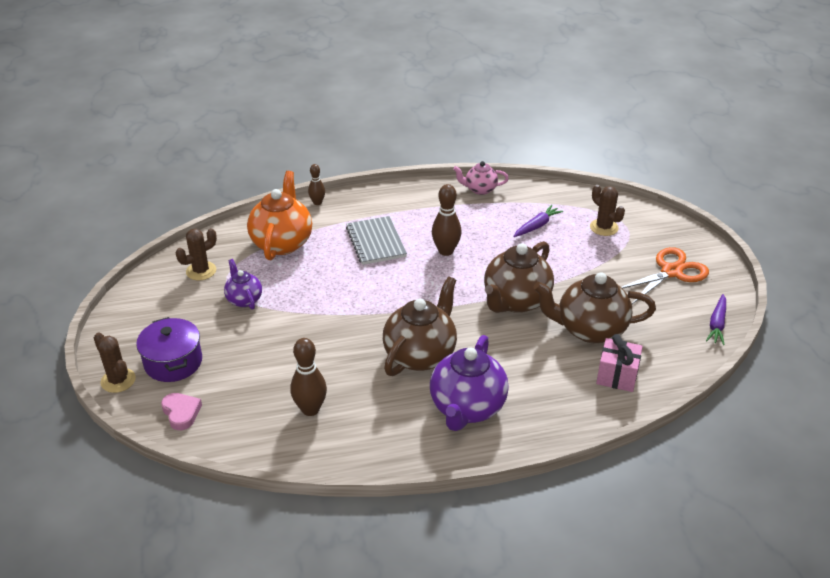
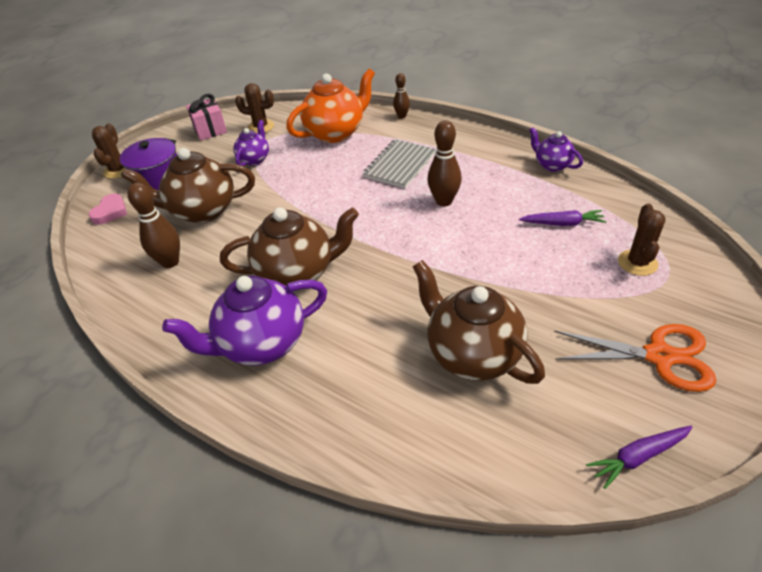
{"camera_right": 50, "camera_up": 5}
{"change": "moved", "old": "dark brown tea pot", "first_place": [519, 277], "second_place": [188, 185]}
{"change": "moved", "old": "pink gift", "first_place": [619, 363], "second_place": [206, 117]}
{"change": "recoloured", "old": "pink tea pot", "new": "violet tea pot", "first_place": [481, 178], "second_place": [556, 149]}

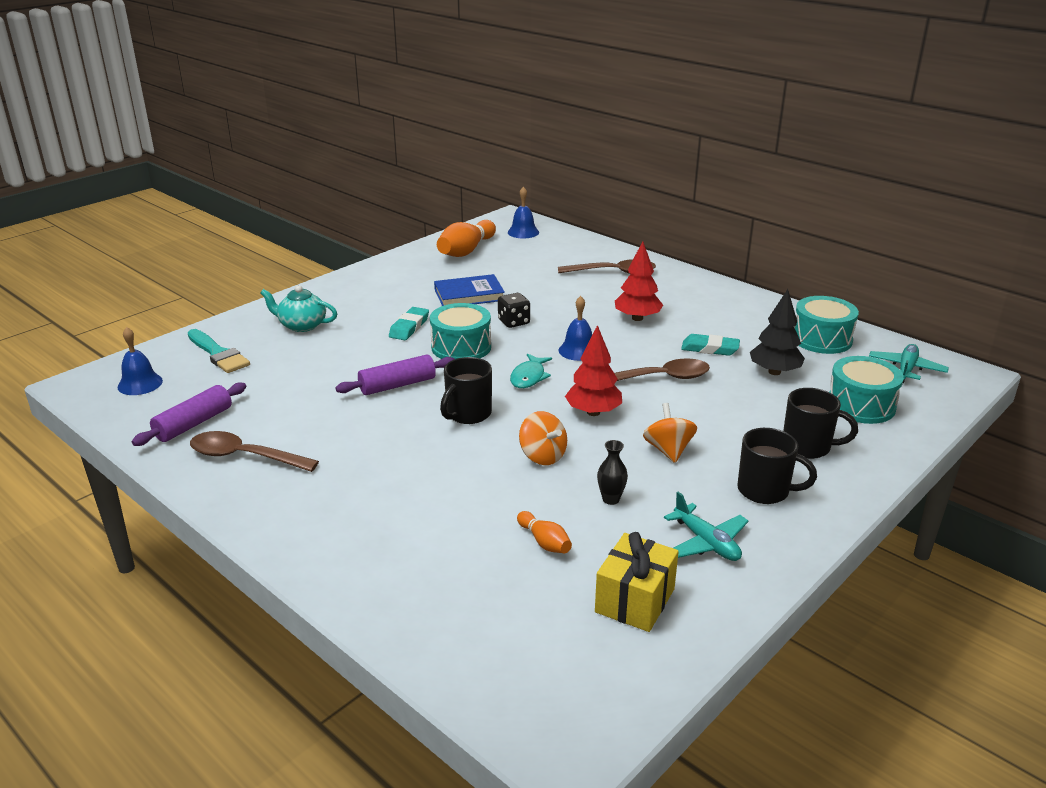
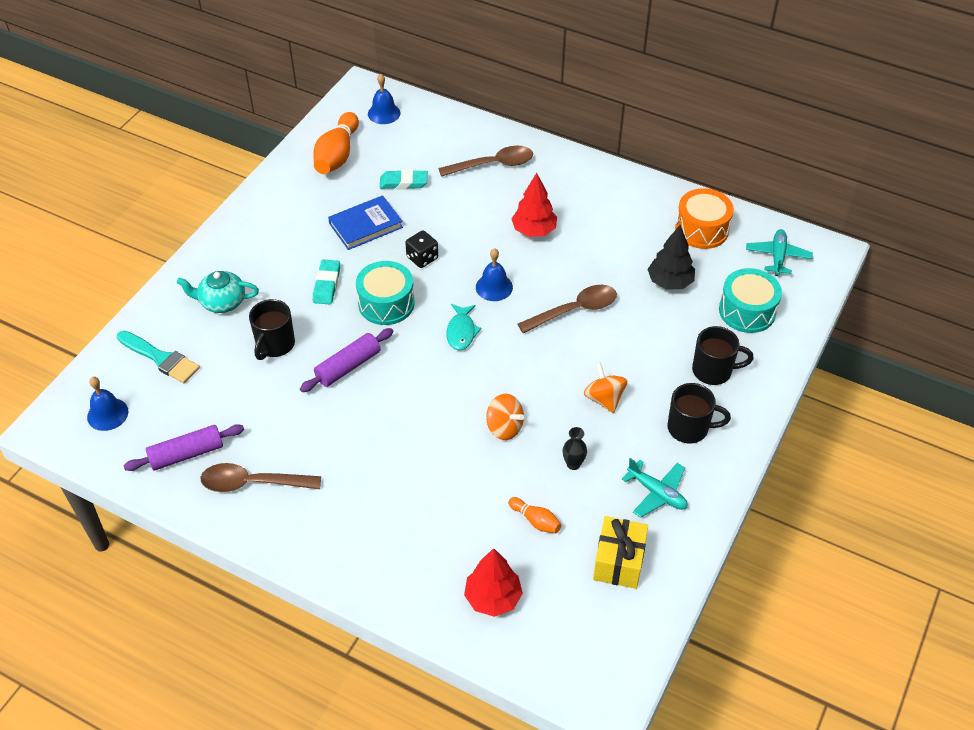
{"camera_right": -15, "camera_up": 20}
{"change": "turned", "old": "violet rolling pin", "first_place": [189, 414], "second_place": [184, 447], "degrees": 45}
{"change": "moved", "old": "ebony coffee mug", "first_place": [466, 390], "second_place": [272, 329]}
{"change": "moved", "old": "aqua eraser", "first_place": [710, 345], "second_place": [404, 179]}
{"change": "moved", "old": "crimson tree", "first_place": [593, 370], "second_place": [493, 582]}
{"change": "recoloured", "old": "aqua drum", "new": "orange drum", "first_place": [826, 325], "second_place": [704, 218]}

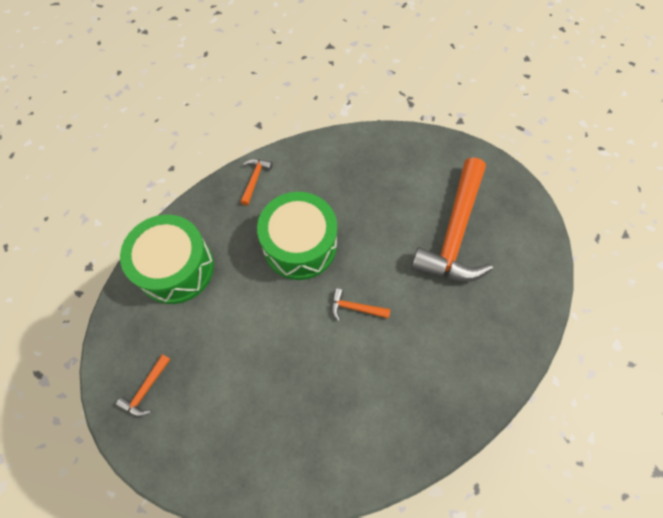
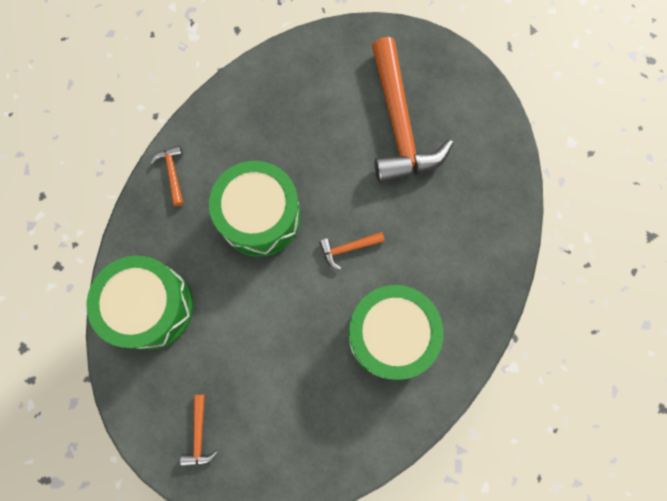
{"camera_right": -30, "camera_up": 10}
{"change": "added", "new": "green drum", "second_place": [395, 332]}

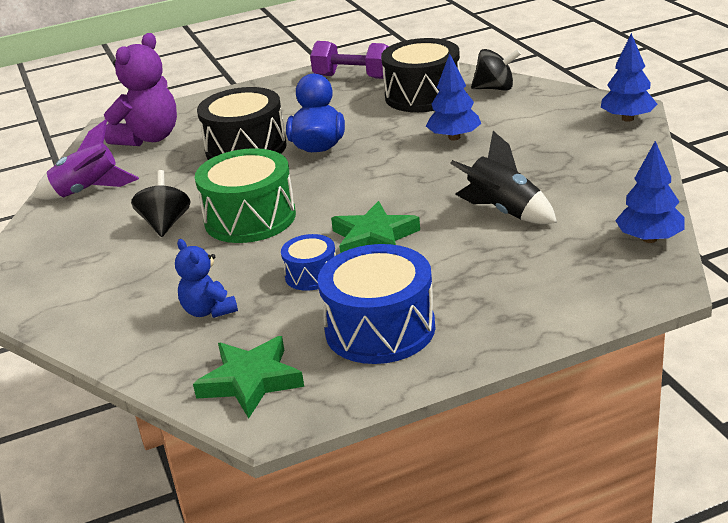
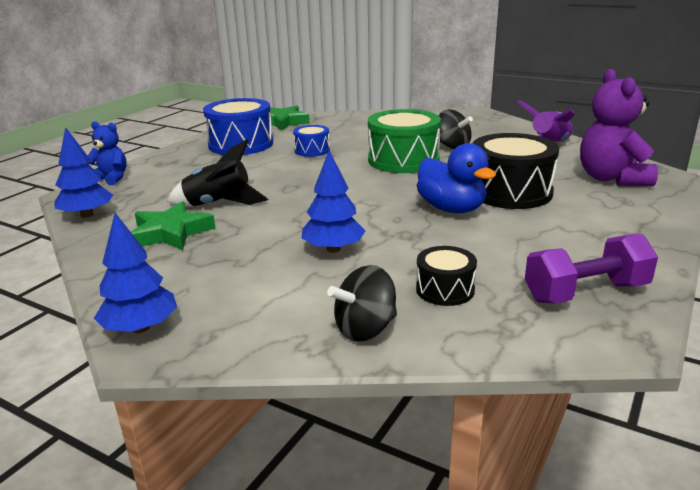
{"camera_right": 140, "camera_up": -5}
{"change": "moved", "old": "cobalt teddy bear", "first_place": [206, 278], "second_place": [107, 153]}
{"change": "moved", "old": "green five-pointed star", "first_place": [375, 227], "second_place": [173, 225]}
{"change": "resized", "old": "ebony drum", "first_place": [420, 75], "second_place": [446, 276], "factor": 0.53}

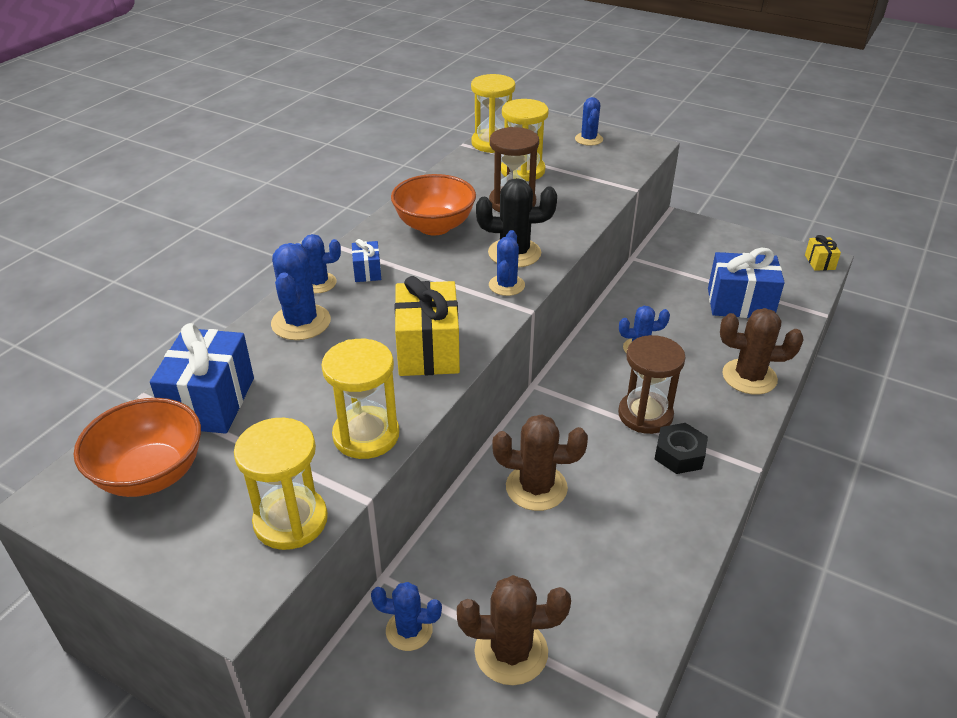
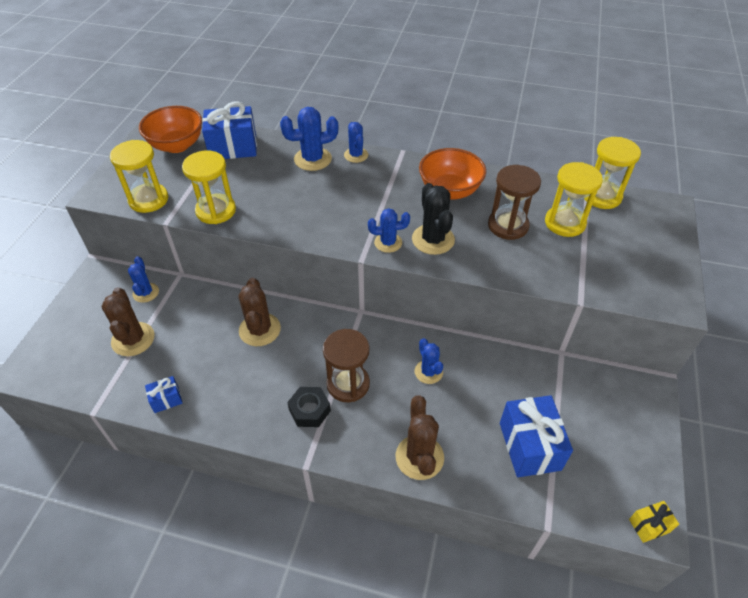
{"camera_right": 75, "camera_up": 10}
{"change": "moved", "old": "cobalt gift", "first_place": [366, 260], "second_place": [164, 394]}
{"change": "removed", "old": "bright yellow gift", "first_place": [427, 326]}
{"change": "removed", "old": "cobalt cactus", "first_place": [589, 121]}

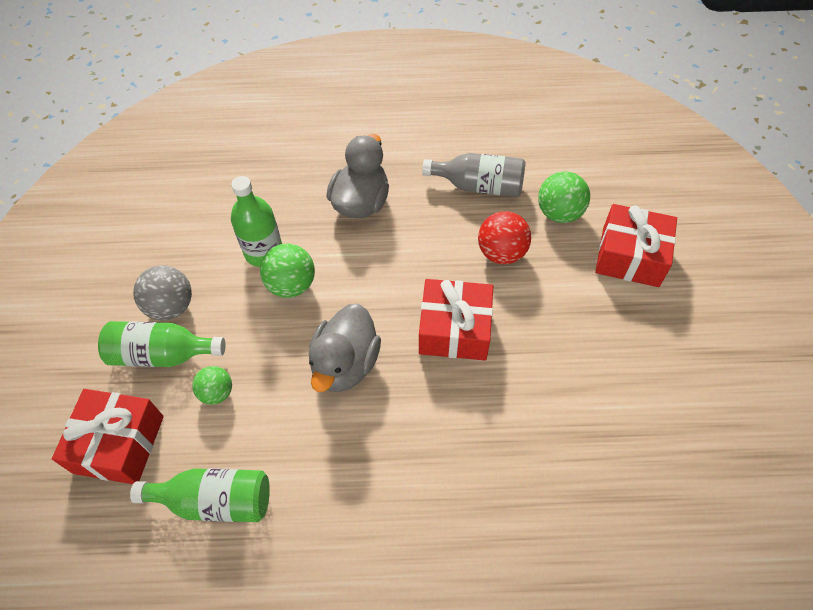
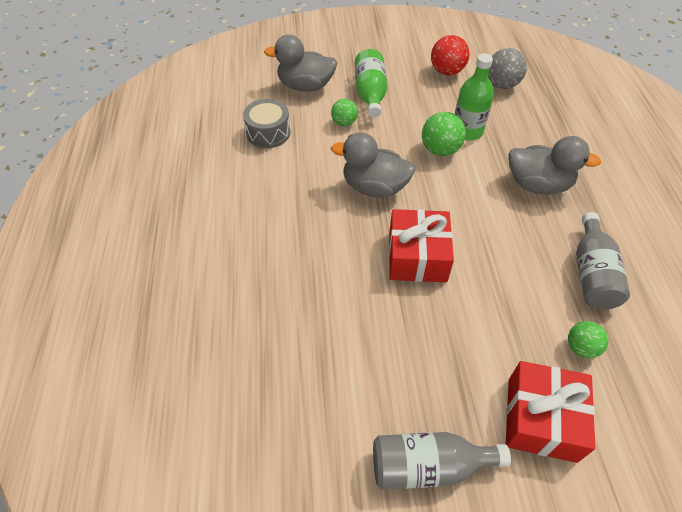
{"camera_right": 85, "camera_up": -5}
{"change": "replaced", "old": "green drink bottle", "new": "gray drum", "first_place": [200, 495], "second_place": [266, 123]}
{"change": "replaced", "old": "crimson gift", "new": "gray rubber duck", "first_place": [108, 436], "second_place": [300, 63]}
{"change": "added", "new": "gray drink bottle", "second_place": [442, 461]}
{"change": "moved", "old": "crimson sphere", "first_place": [504, 237], "second_place": [450, 55]}
{"change": "moved", "old": "gray sphere", "first_place": [162, 292], "second_place": [507, 68]}
{"change": "resized", "old": "green sphere", "first_place": [564, 197], "second_place": [588, 339], "factor": 0.65}

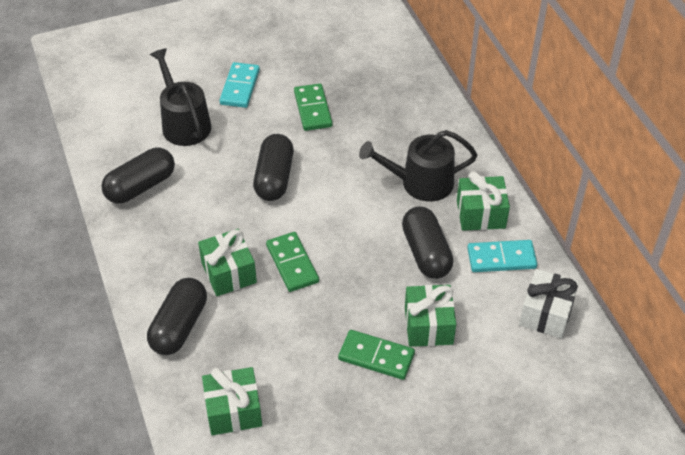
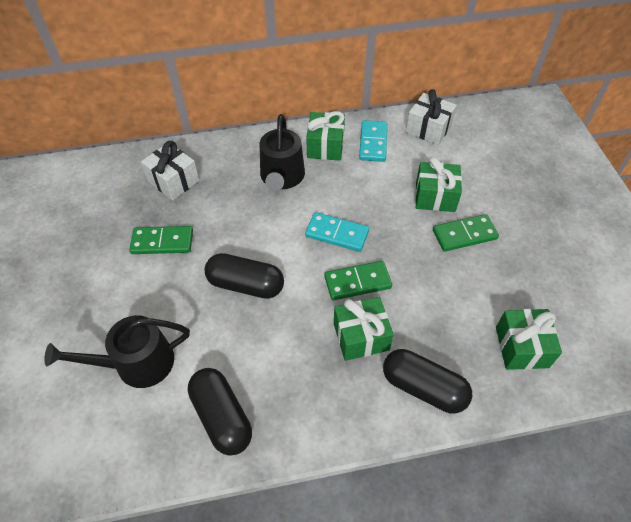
{"camera_right": -80, "camera_up": 5}
{"change": "added", "new": "white gift", "second_place": [170, 170]}
{"change": "moved", "old": "aqua domino tile", "first_place": [240, 85], "second_place": [337, 232]}
{"change": "turned", "old": "green domino tile", "first_place": [376, 355], "second_place": [466, 233], "degrees": 45}
{"change": "removed", "old": "ebony capsule", "first_place": [427, 243]}

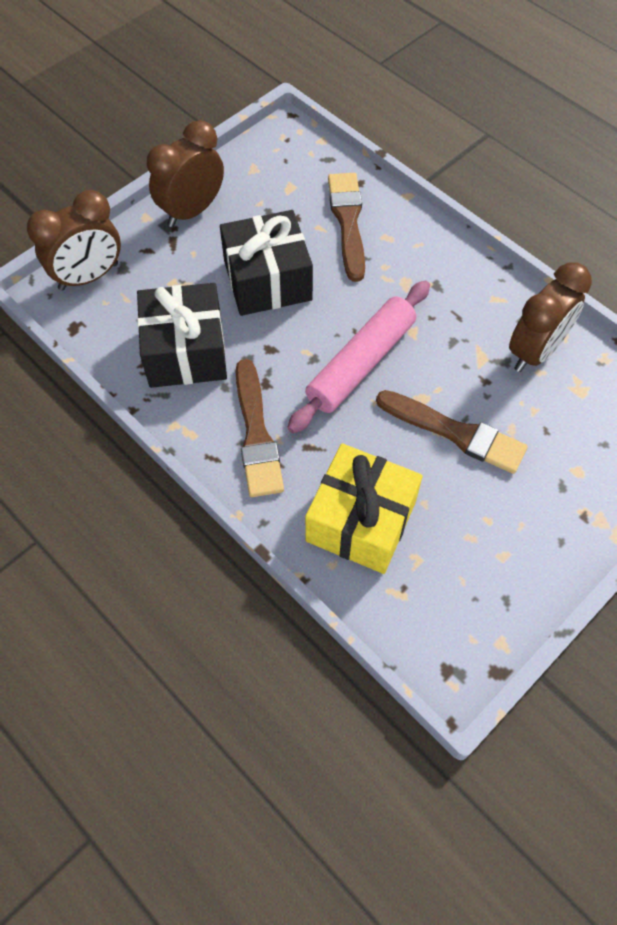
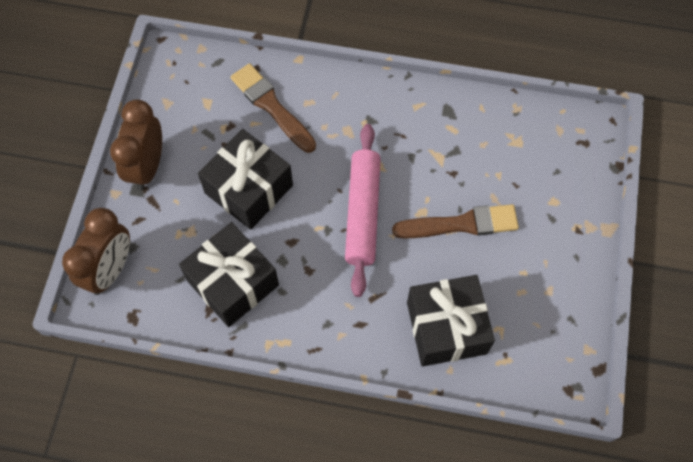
{"camera_right": -35, "camera_up": 5}
{"change": "recoloured", "old": "bright yellow gift", "new": "ebony gift", "first_place": [364, 508], "second_place": [451, 320]}
{"change": "removed", "old": "dark brown paintbrush", "first_place": [259, 428]}
{"change": "removed", "old": "dark brown alarm clock", "first_place": [550, 317]}

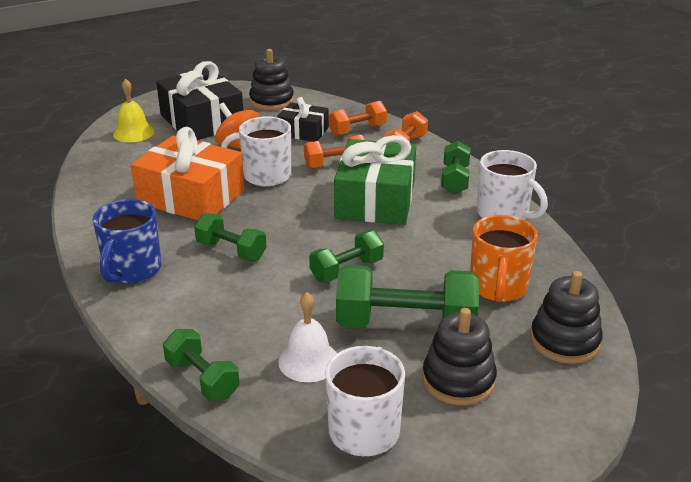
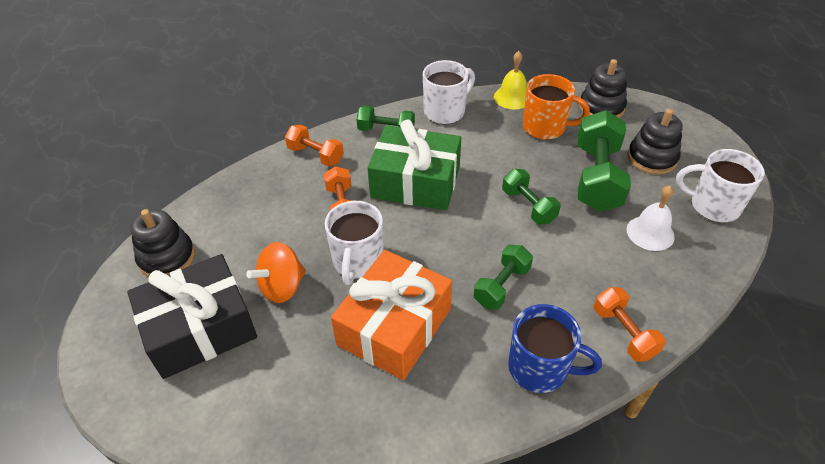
{"camera_right": -85, "camera_up": 15}
{"change": "moved", "old": "bright yellow hand bell", "first_place": [133, 110], "second_place": [510, 80]}
{"change": "moved", "old": "orange hand weight", "first_place": [358, 118], "second_place": [630, 324]}
{"change": "removed", "old": "green hand weight", "first_place": [201, 365]}
{"change": "removed", "old": "ebony gift", "first_place": [303, 119]}

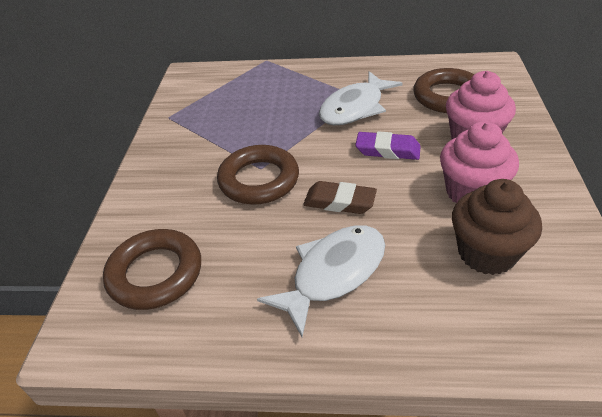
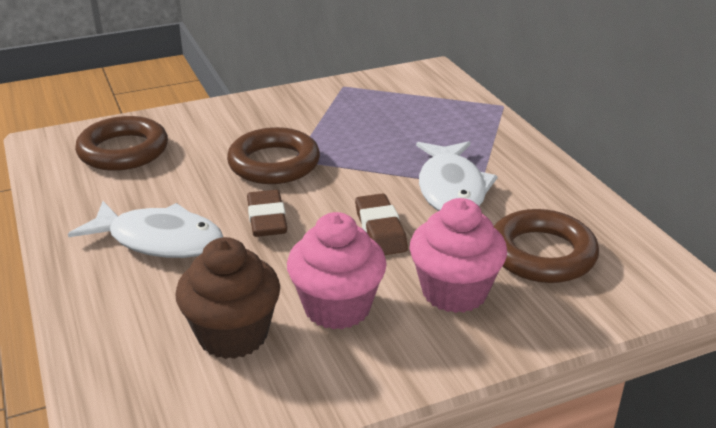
{"camera_right": 60, "camera_up": -10}
{"change": "recoloured", "old": "violet eraser", "new": "dark brown eraser", "first_place": [388, 145], "second_place": [381, 224]}
{"change": "turned", "old": "white toy fish", "first_place": [361, 98], "second_place": [457, 176], "degrees": -105}

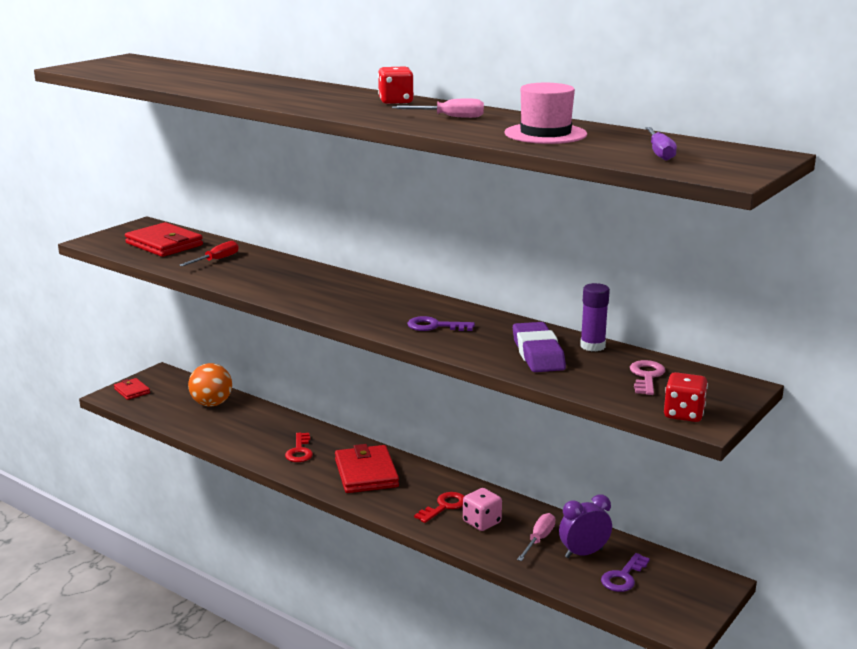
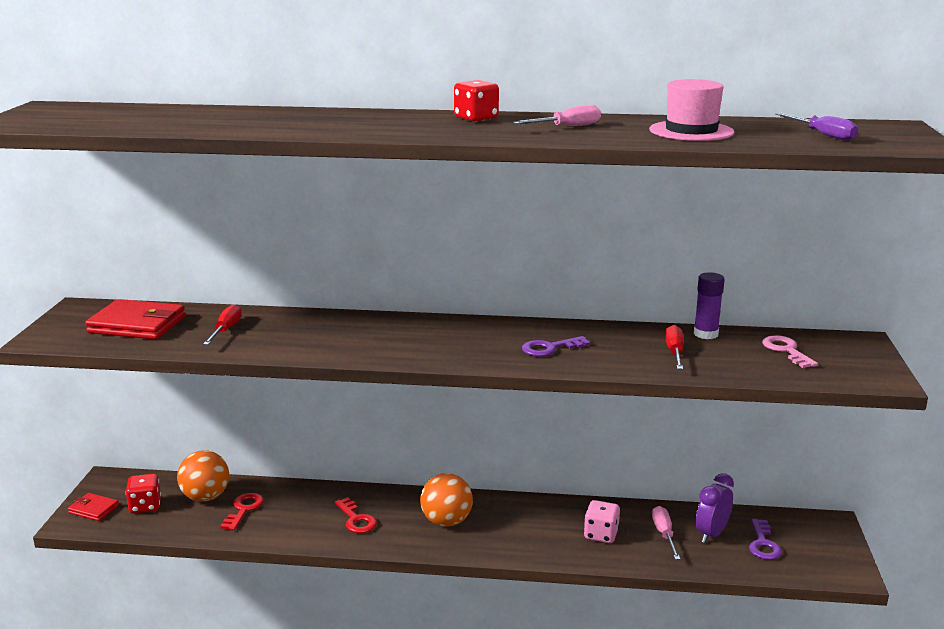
{"camera_right": -30, "camera_up": 0}
{"change": "moved", "old": "crimson game die", "first_place": [686, 397], "second_place": [143, 494]}
{"change": "moved", "old": "crimson latchkey", "first_place": [439, 507], "second_place": [242, 511]}
{"change": "replaced", "old": "crimson wallet", "new": "orange sphere", "first_place": [367, 468], "second_place": [446, 500]}
{"change": "replaced", "old": "violet eraser", "new": "crimson flat screwdriver", "first_place": [539, 347], "second_place": [674, 347]}

